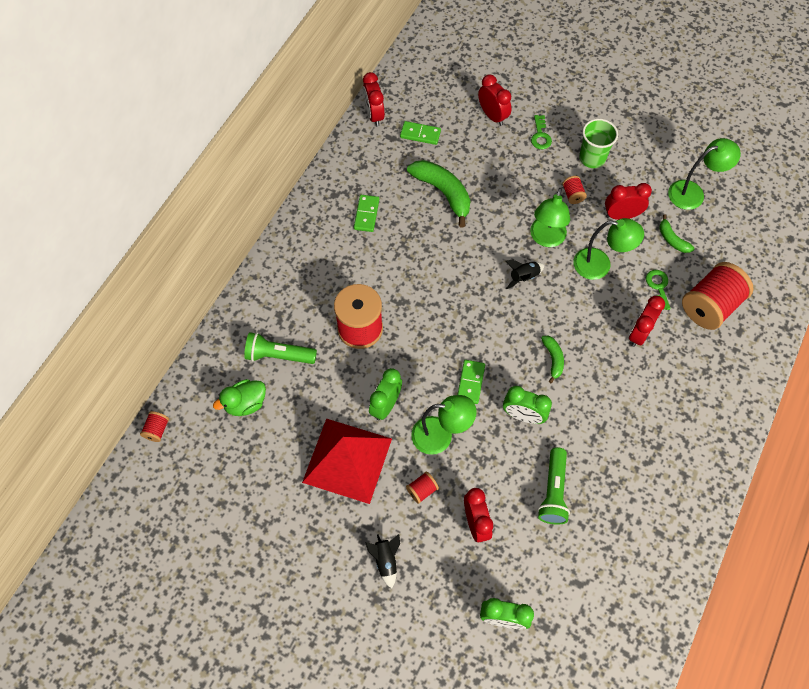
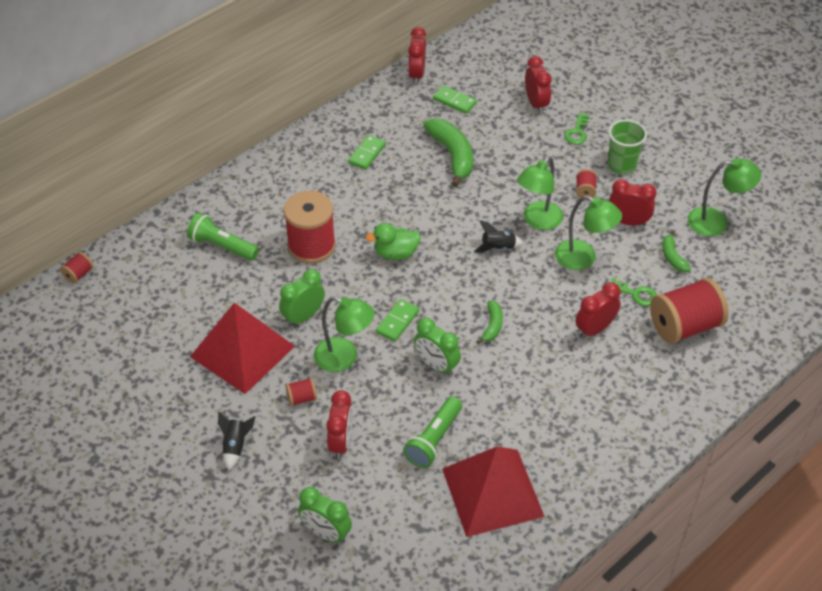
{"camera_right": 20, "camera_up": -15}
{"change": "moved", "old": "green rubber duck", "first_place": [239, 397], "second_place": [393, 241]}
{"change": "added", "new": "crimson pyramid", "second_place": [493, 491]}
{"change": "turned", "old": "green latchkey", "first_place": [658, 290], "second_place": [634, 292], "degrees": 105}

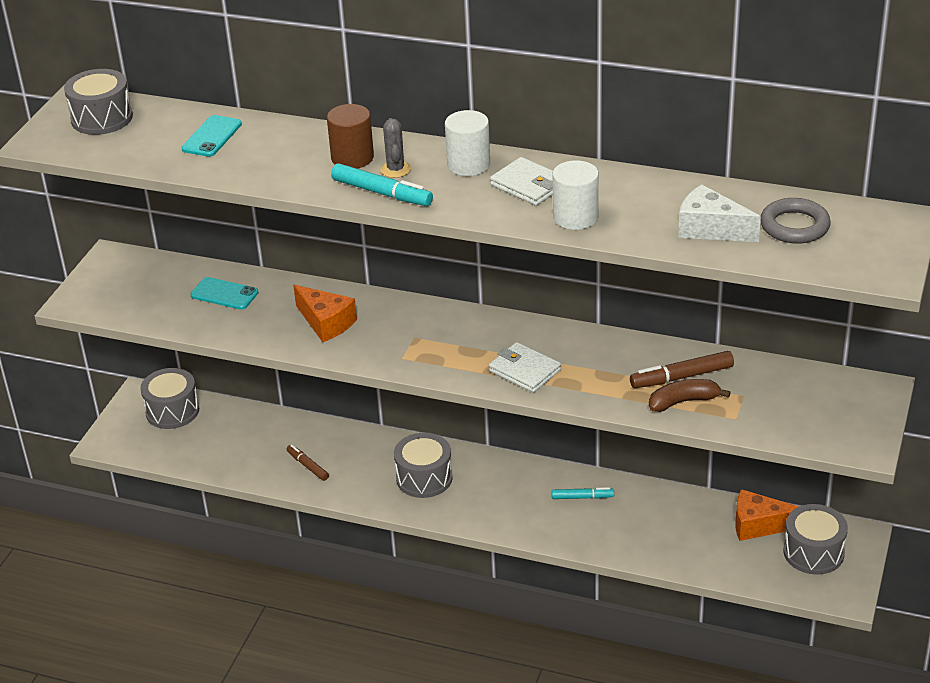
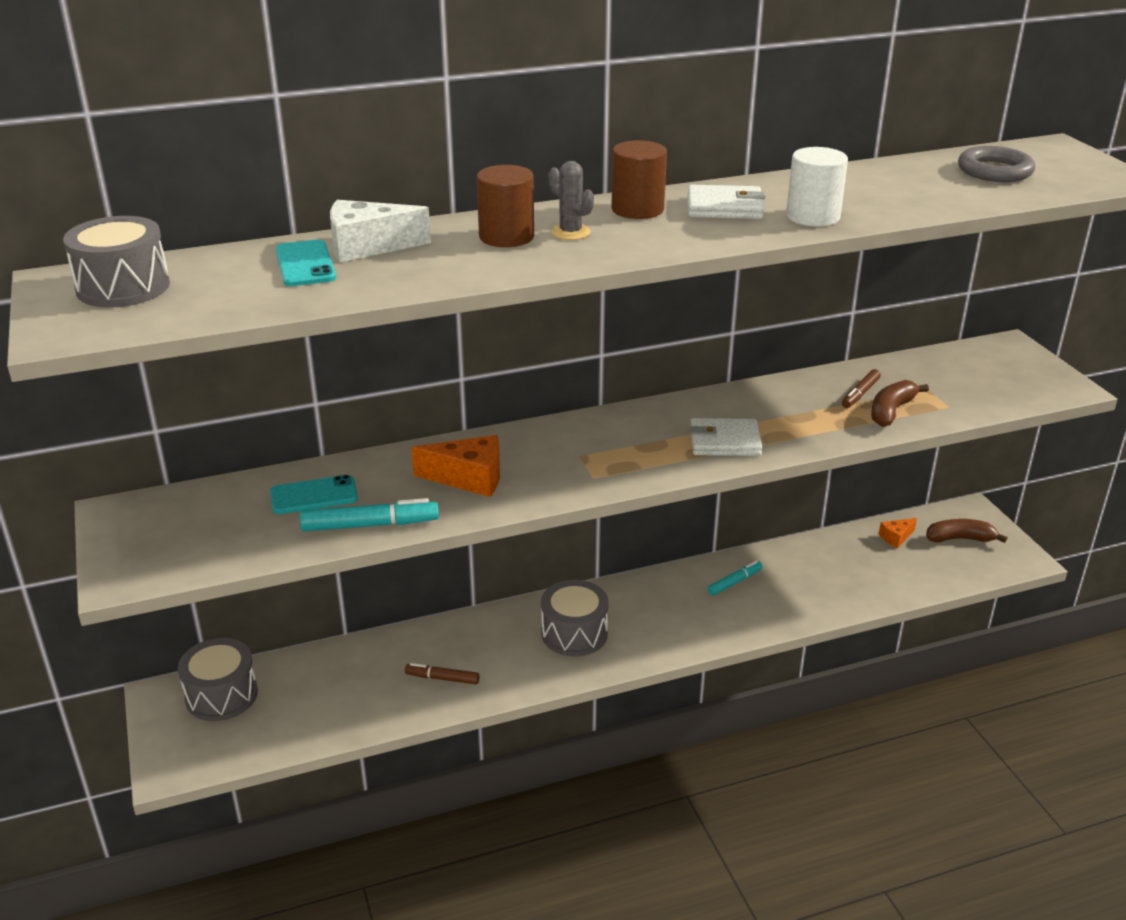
{"camera_right": -40, "camera_up": -5}
{"change": "moved", "old": "aqua felt pen", "first_place": [382, 184], "second_place": [369, 514]}
{"change": "moved", "old": "white cheese wedge", "first_place": [719, 213], "second_place": [380, 231]}
{"change": "recoloured", "old": "white cylinder", "new": "dark brown cylinder", "first_place": [467, 143], "second_place": [639, 179]}
{"change": "resized", "old": "dark brown felt pen", "first_place": [682, 369], "second_place": [861, 388], "factor": 0.64}
{"change": "resized", "old": "orange cheese wedge", "first_place": [767, 515], "second_place": [898, 533], "factor": 0.56}
{"change": "replaced", "old": "gray drum", "new": "dark brown toy banana", "first_place": [815, 539], "second_place": [966, 531]}

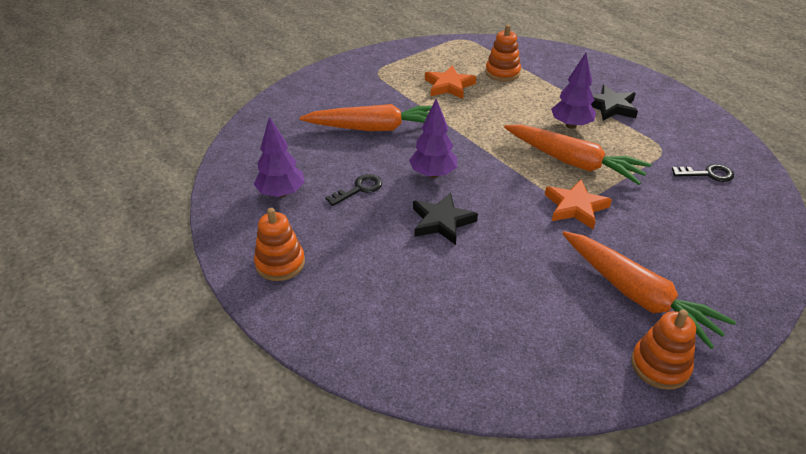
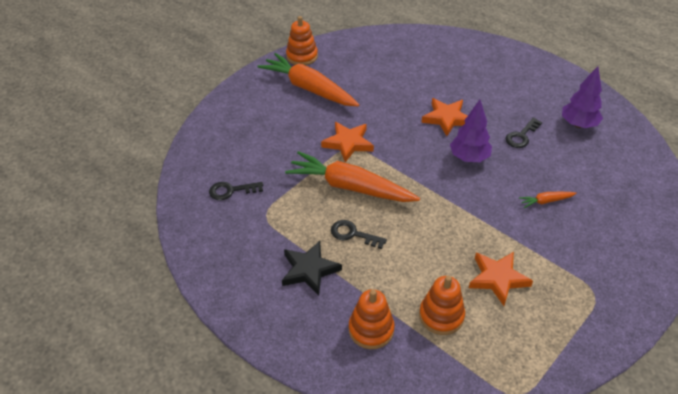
{"camera_right": 170, "camera_up": 5}
{"change": "replaced", "old": "violet tree", "new": "ebony latchkey", "first_place": [573, 91], "second_place": [359, 234]}
{"change": "moved", "old": "orange ring stacker", "first_place": [279, 244], "second_place": [372, 319]}
{"change": "recoloured", "old": "ebony five-pointed star", "new": "orange five-pointed star", "first_place": [445, 219], "second_place": [444, 117]}
{"change": "resized", "old": "orange toy carrot", "first_place": [365, 117], "second_place": [548, 200], "factor": 0.42}

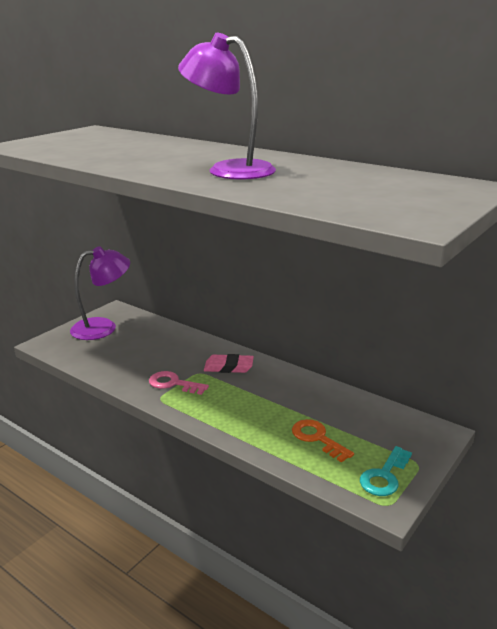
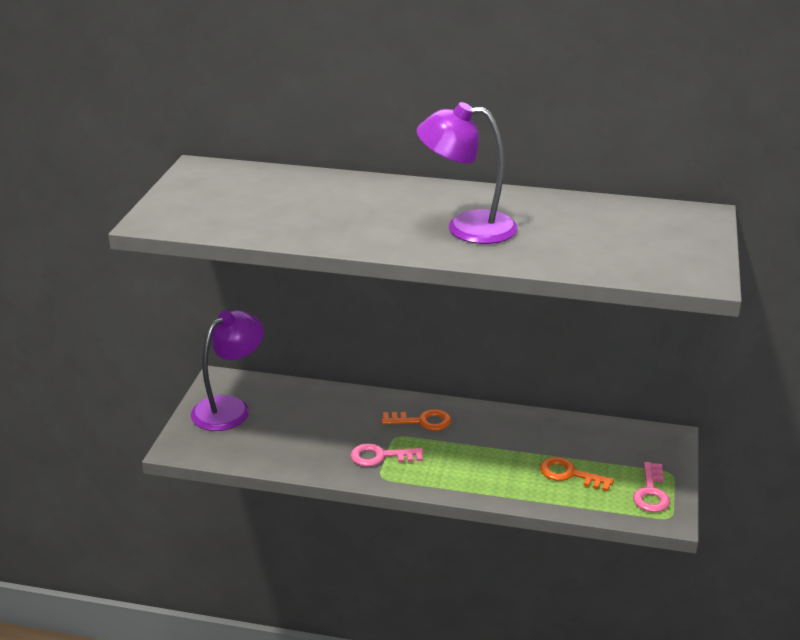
{"camera_right": -25, "camera_up": 5}
{"change": "replaced", "old": "pink eraser", "new": "orange latchkey", "first_place": [229, 363], "second_place": [416, 420]}
{"change": "recoloured", "old": "aqua latchkey", "new": "pink latchkey", "first_place": [386, 471], "second_place": [651, 487]}

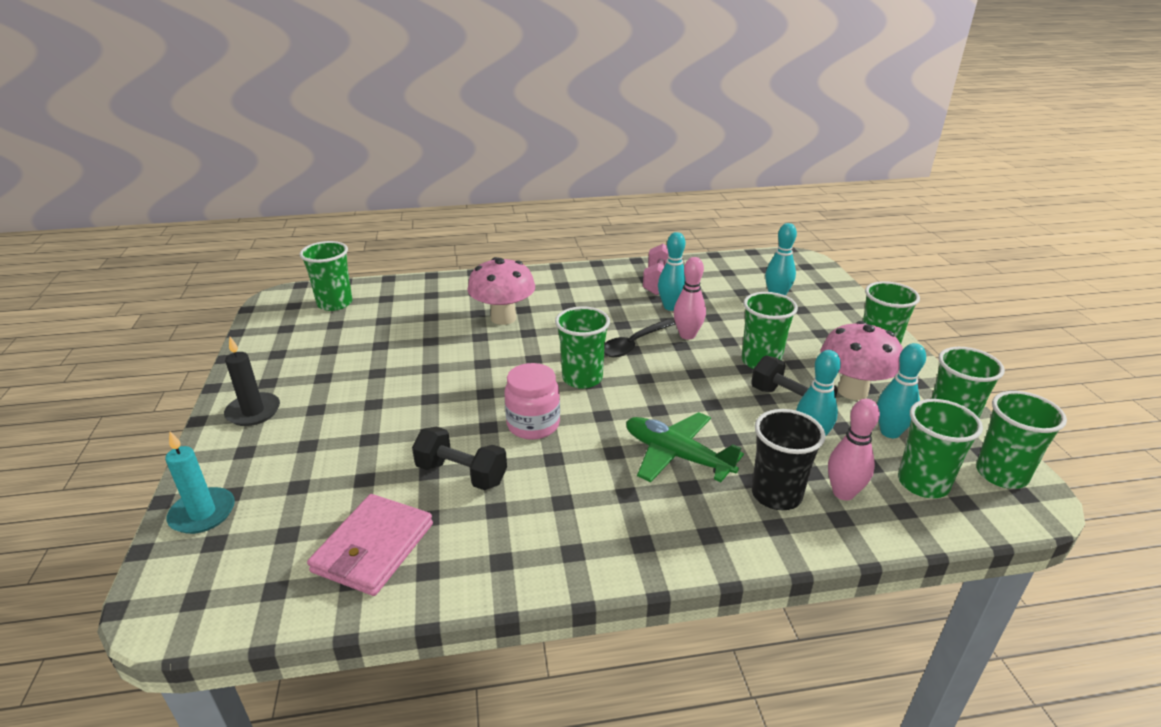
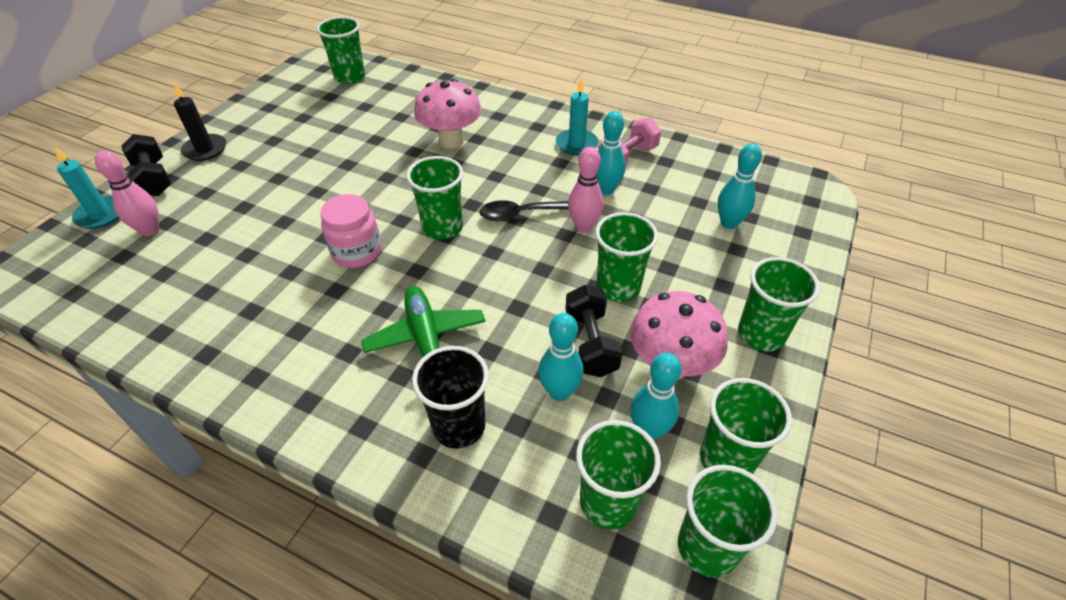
{"camera_right": 35, "camera_up": 15}
{"change": "moved", "old": "pink bowling pin", "first_place": [854, 449], "second_place": [127, 193]}
{"change": "moved", "old": "ebony hand weight", "first_place": [459, 458], "second_place": [146, 165]}
{"change": "added", "new": "aqua pillar candle", "second_place": [577, 117]}
{"change": "removed", "old": "pink wallet", "first_place": [370, 545]}

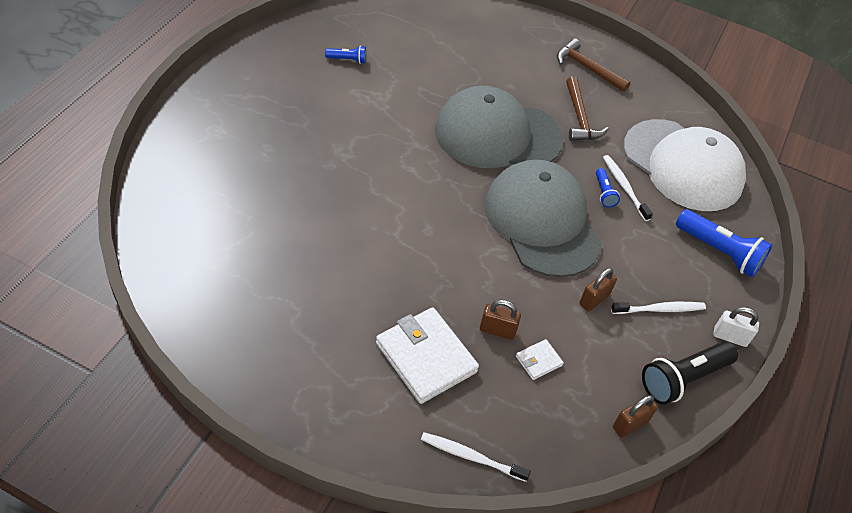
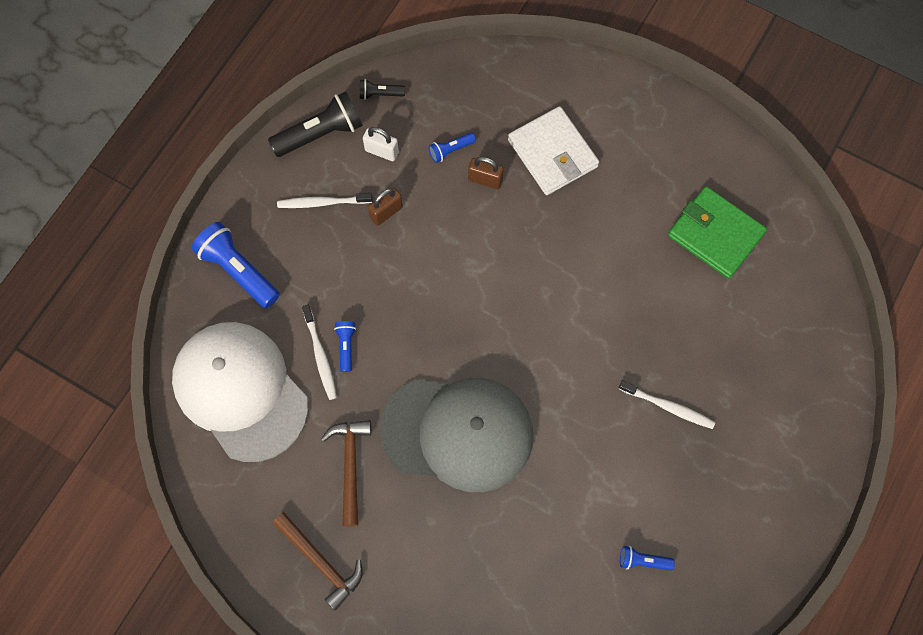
{"camera_right": -170, "camera_up": 20}
{"change": "replaced", "old": "dark brown padlock", "new": "ebony torch", "first_place": [635, 416], "second_place": [382, 89]}
{"change": "moved", "old": "white padlock", "first_place": [736, 327], "second_place": [381, 144]}
{"change": "replaced", "old": "white wallet", "new": "cobalt torch", "first_place": [540, 359], "second_place": [452, 148]}
{"change": "moved", "old": "white tooth brush", "first_place": [476, 457], "second_place": [667, 404]}
{"change": "added", "new": "green wallet", "second_place": [717, 232]}
{"change": "removed", "old": "gray baseball cap", "first_place": [543, 218]}

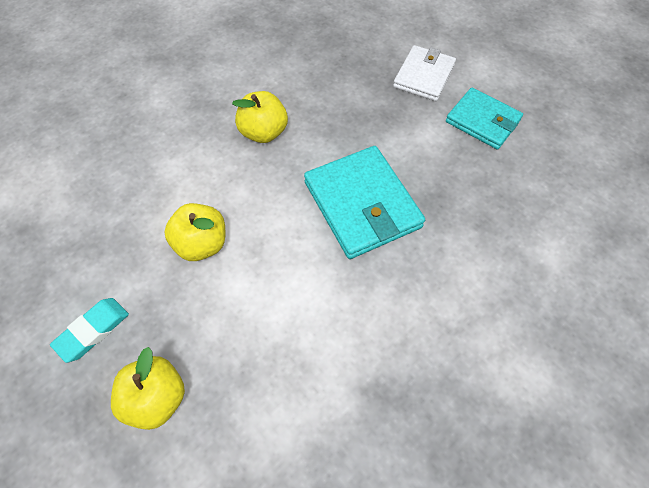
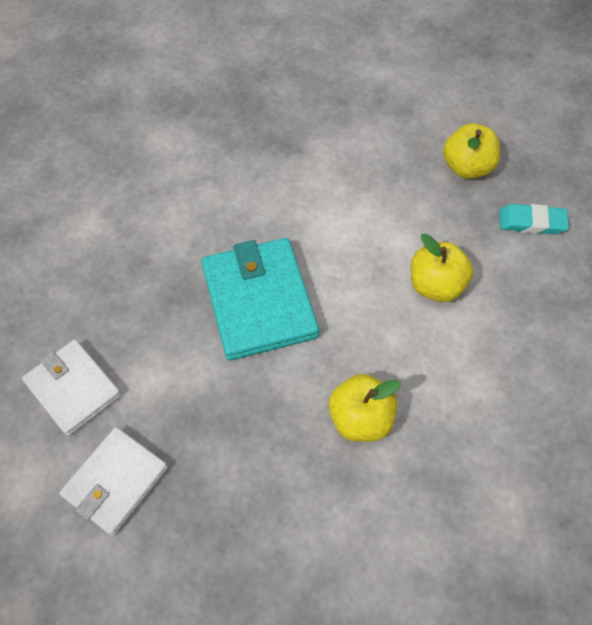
{"camera_right": -170, "camera_up": 0}
{"change": "recoloured", "old": "aqua wallet", "new": "white wallet", "first_place": [484, 118], "second_place": [71, 388]}
{"change": "turned", "old": "aqua eraser", "first_place": [89, 330], "second_place": [534, 219], "degrees": 45}

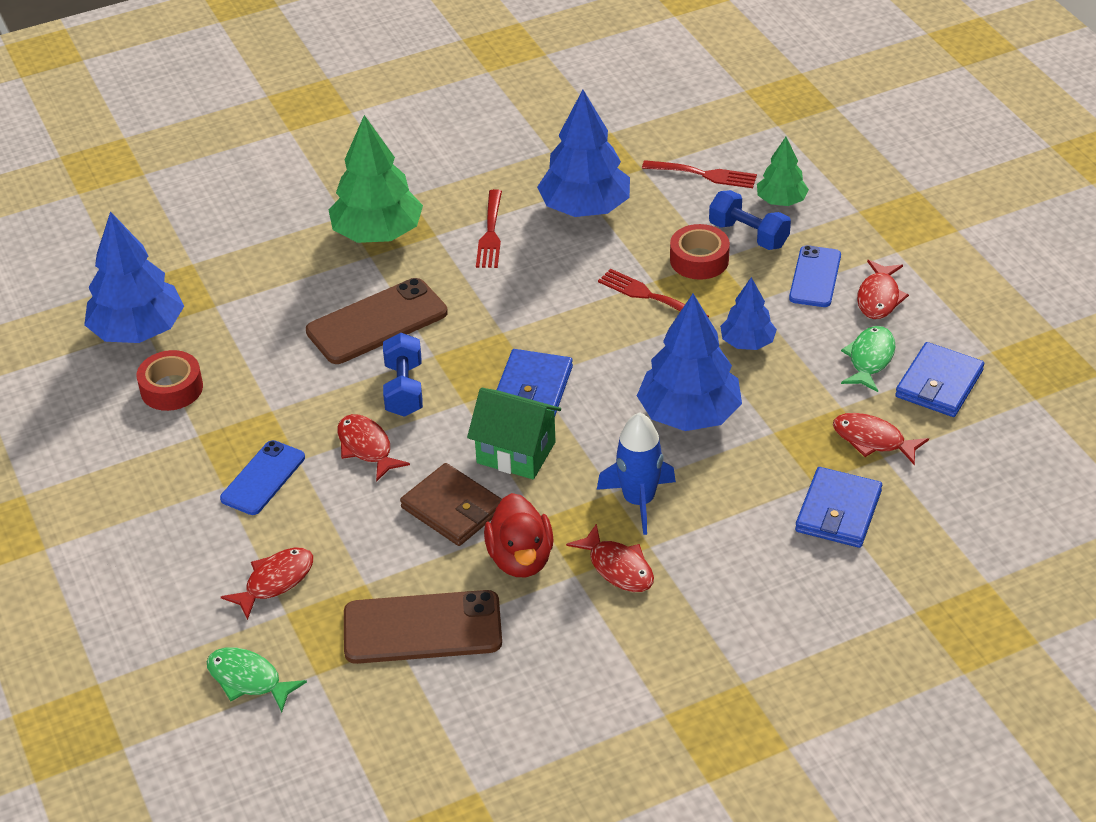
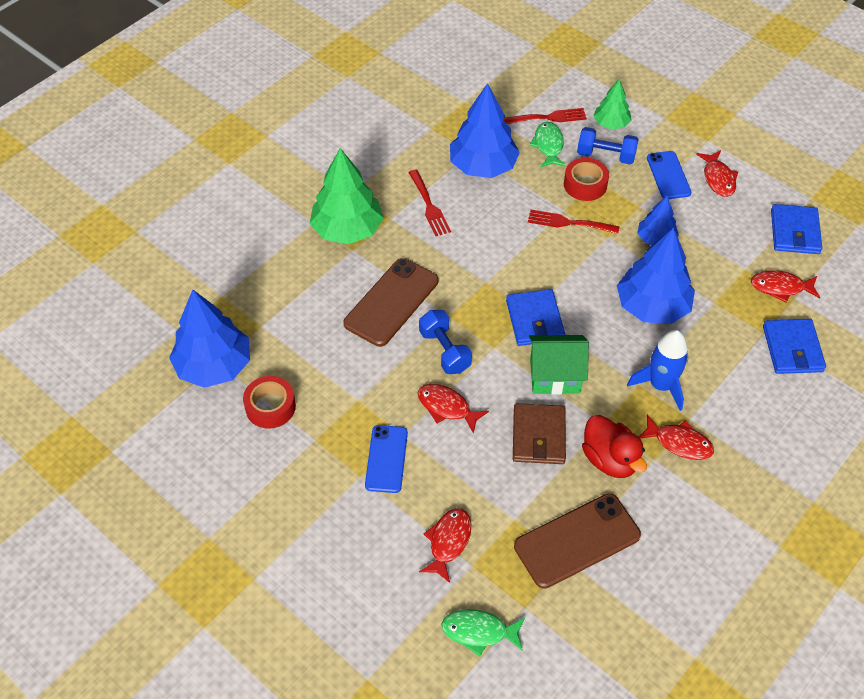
{"camera_right": -25, "camera_up": 10}
{"change": "turned", "old": "dark brown wallet", "first_place": [451, 504], "second_place": [539, 433], "degrees": 75}
{"change": "moved", "old": "green toy fish", "first_place": [868, 359], "second_place": [547, 144]}

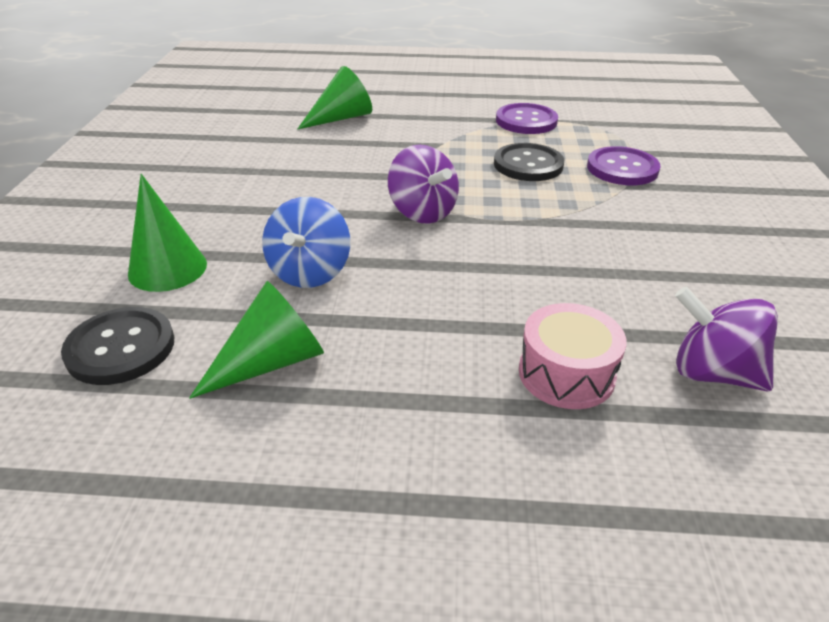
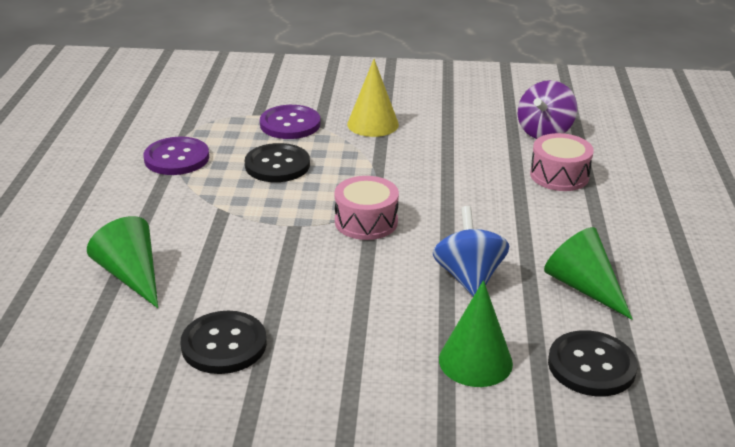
{"camera_right": -90, "camera_up": -5}
{"change": "added", "new": "ebony shirt button", "second_place": [223, 342]}
{"change": "replaced", "old": "violet toy top", "new": "pink drum", "first_place": [423, 184], "second_place": [366, 208]}
{"change": "added", "new": "bright yellow cone shape", "second_place": [373, 98]}
{"change": "turned", "old": "cobalt toy top", "first_place": [306, 242], "second_place": [471, 251], "degrees": -105}

